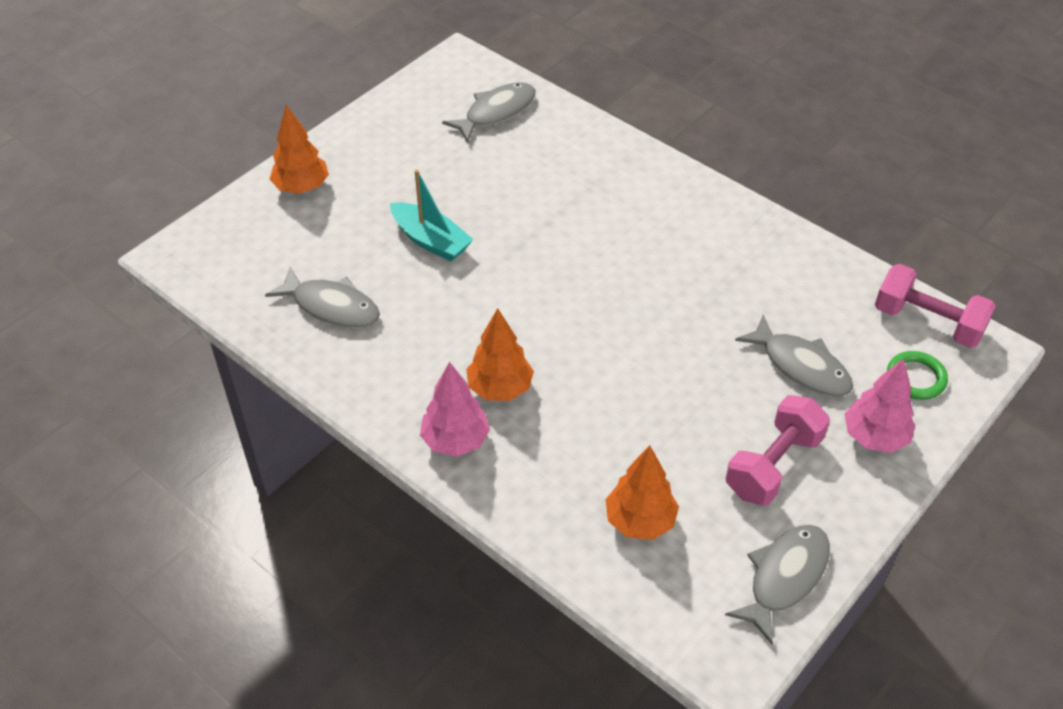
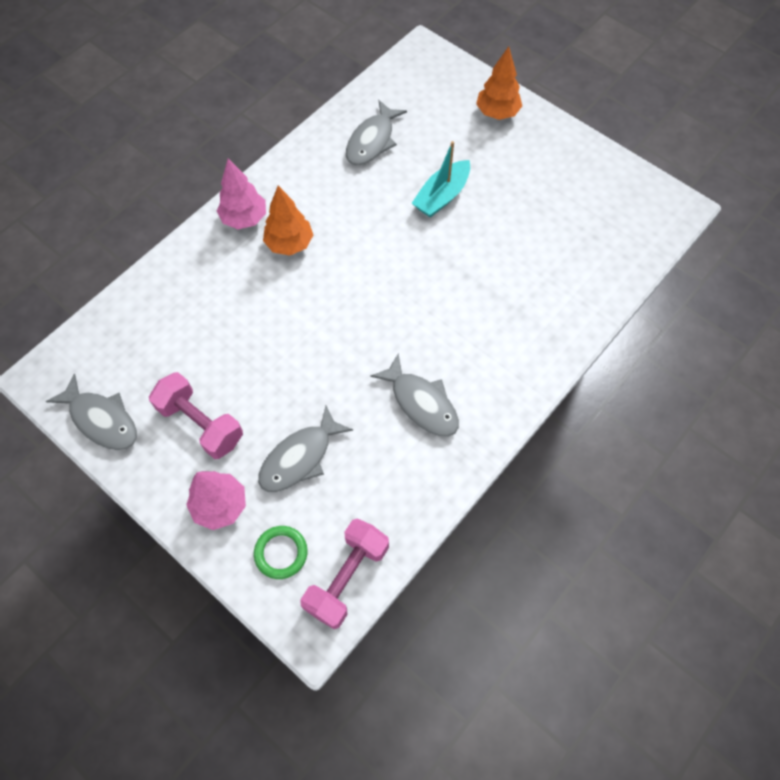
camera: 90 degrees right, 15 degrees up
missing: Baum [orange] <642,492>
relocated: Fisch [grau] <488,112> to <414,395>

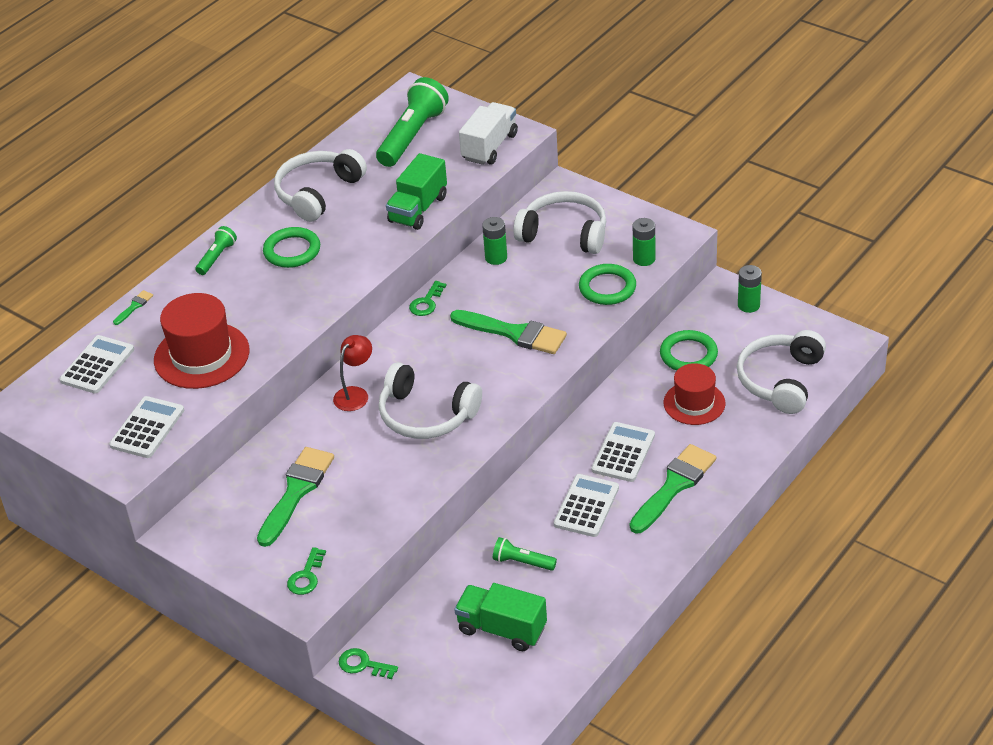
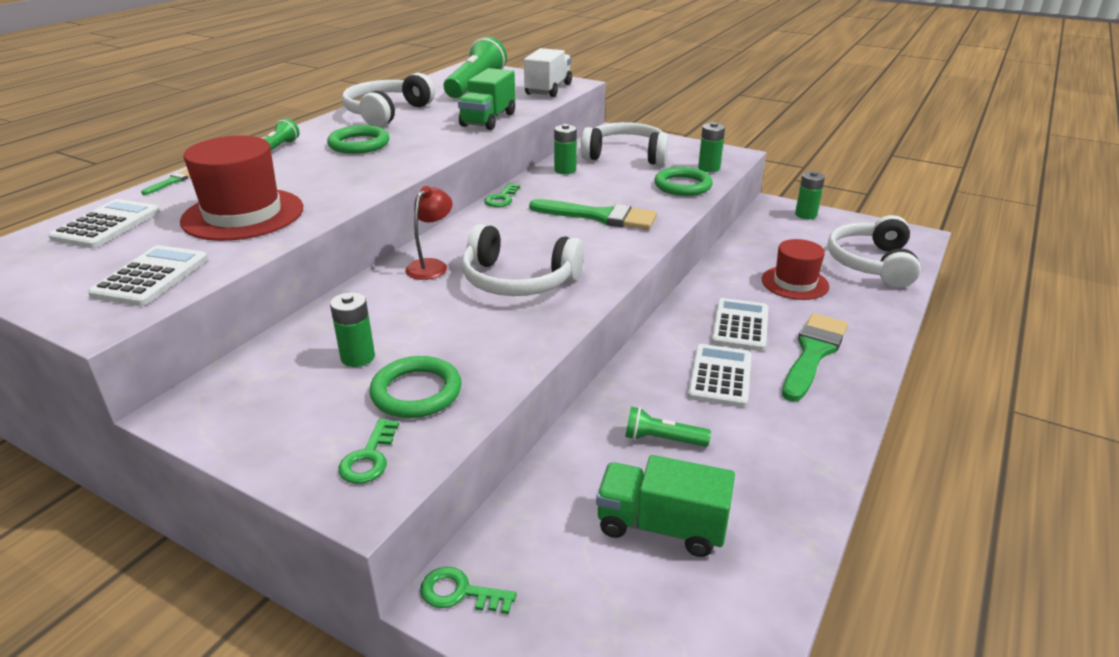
camera: 10 degrees left, 10 degrees down
relocated: Ring [grün] <689,350> to <415,387>
exchanged: Pinsel [grün] <295,497> to Batterie [grün] <352,329>

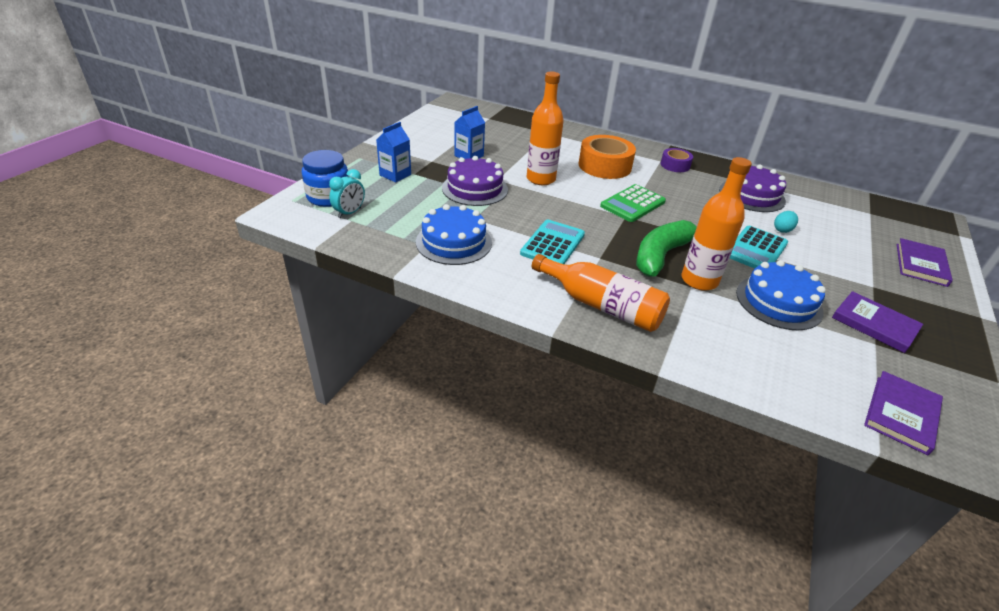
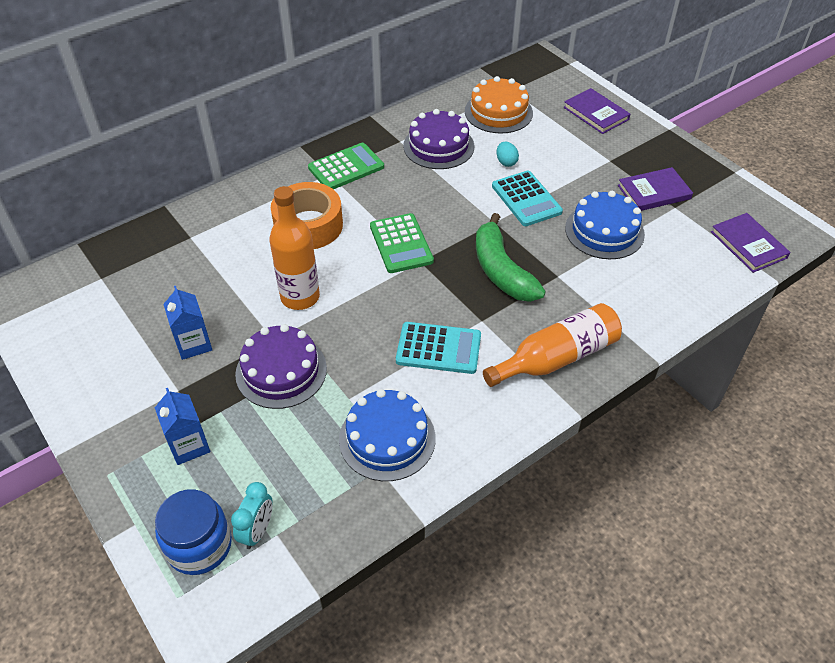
camera: 60 degrees left, 10 degrees up
missing: Flasche [orange] <717,224>
appeared: Kuchen [orange] <499,104>
exchanged: Klebeband [lila] <676,160> to Taschenrechner [grün] <346,166>
spun: Wecker [türkis] <347,193> = <252,515> 45 degrees clockwise; Taschenrechner [türkis] <552,242> = <438,348> 135 degrees clockwise

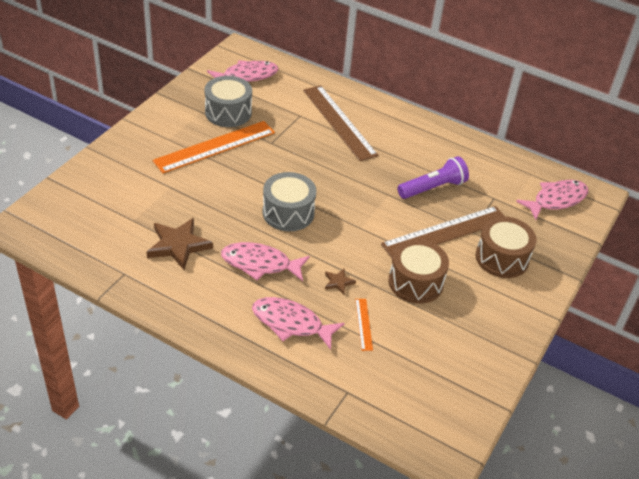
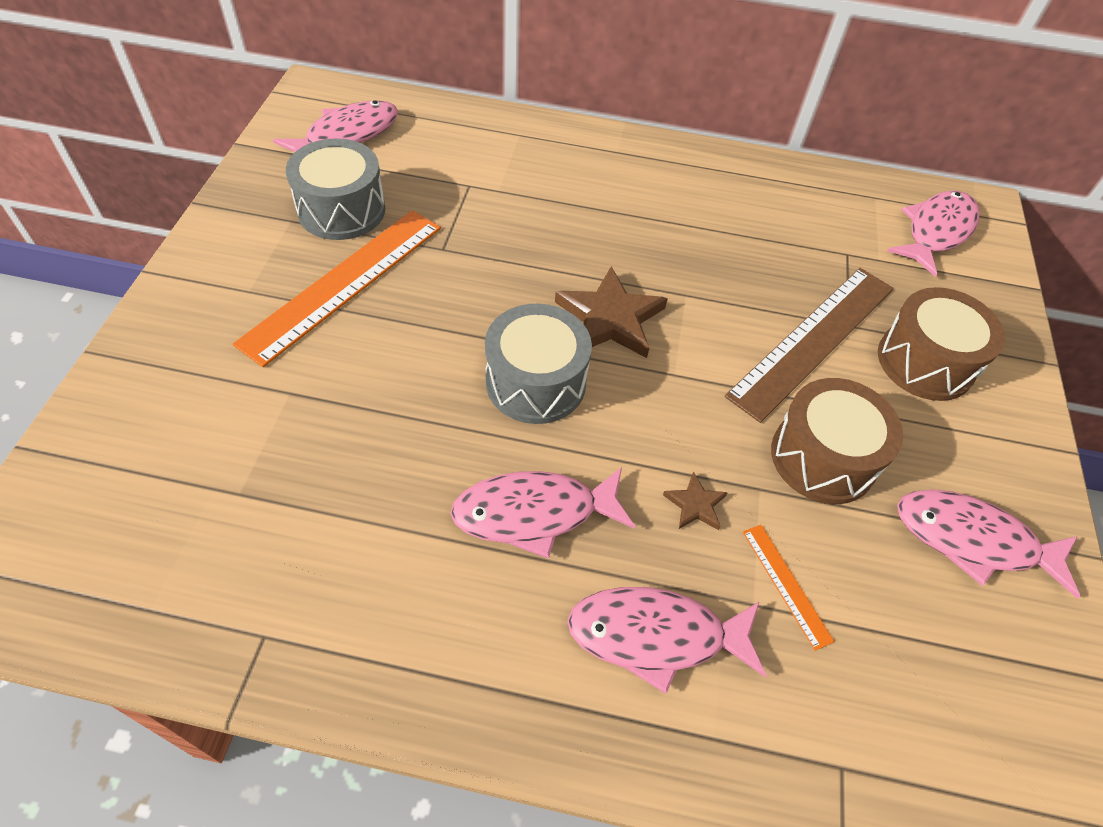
camera: 20 degrees left, 10 degrees up
missing: Lineal [braun] <340,123>; Taschenlampe [lila] <433,177>
appeared: Fisch [rosa] <988,544>
relocated: Stern [braun] <180,244> to <611,312>

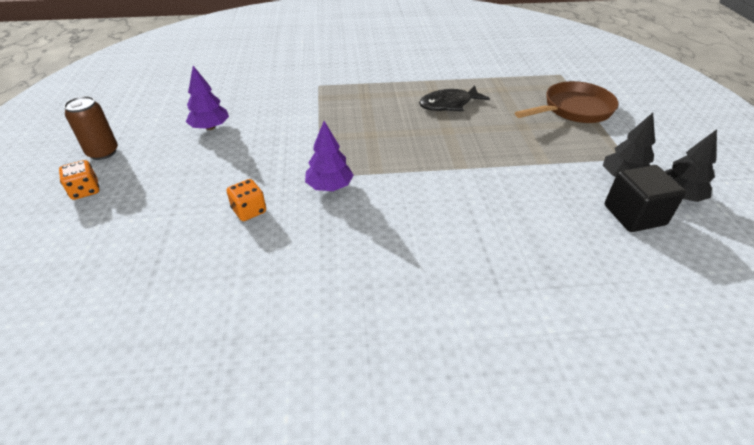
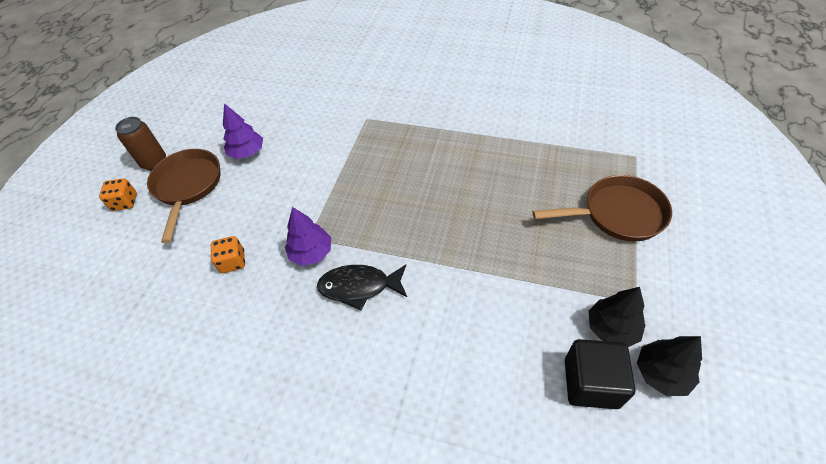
camera: 25 degrees right, 10 degrees up
appeared: Pfanne [braun] <184,196>
relocated: Fisch [schwarz] <454,98> to <362,287>

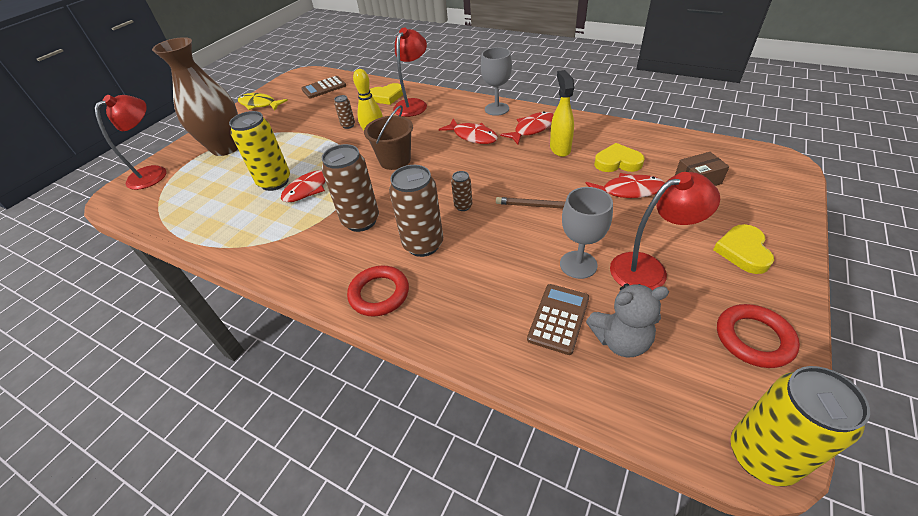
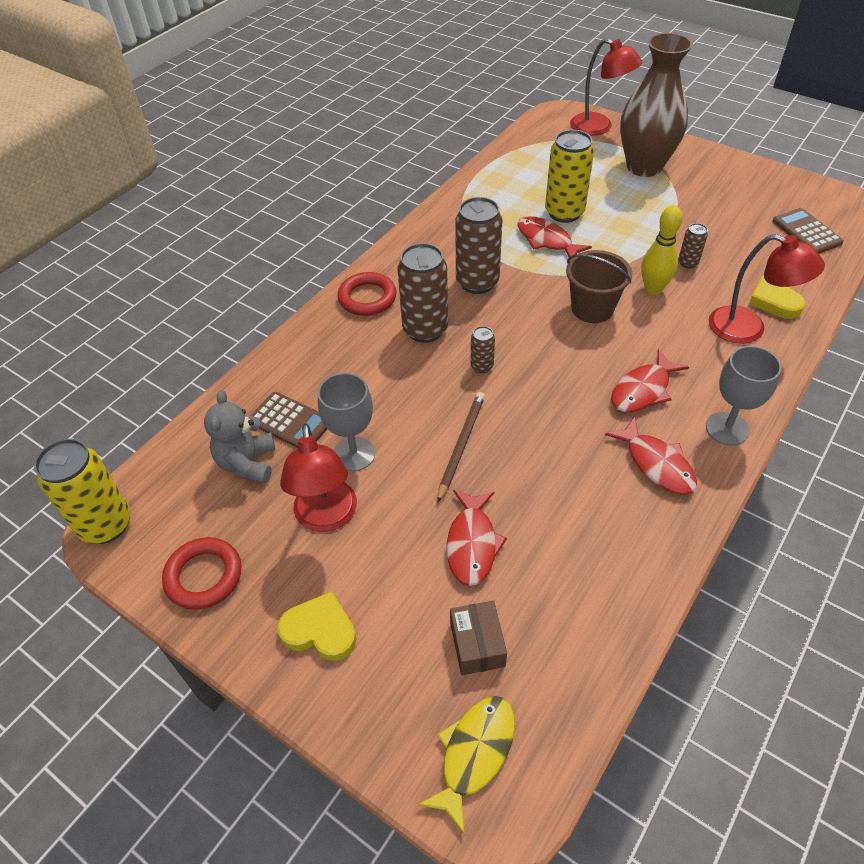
camera: 95 degrees right, 5 degrees up
missing: Sprühflasche [gelb] <562,113>; Herz [gelb] <619,157>
relocated: Fisch [gelb] <263,102> to <466,765>

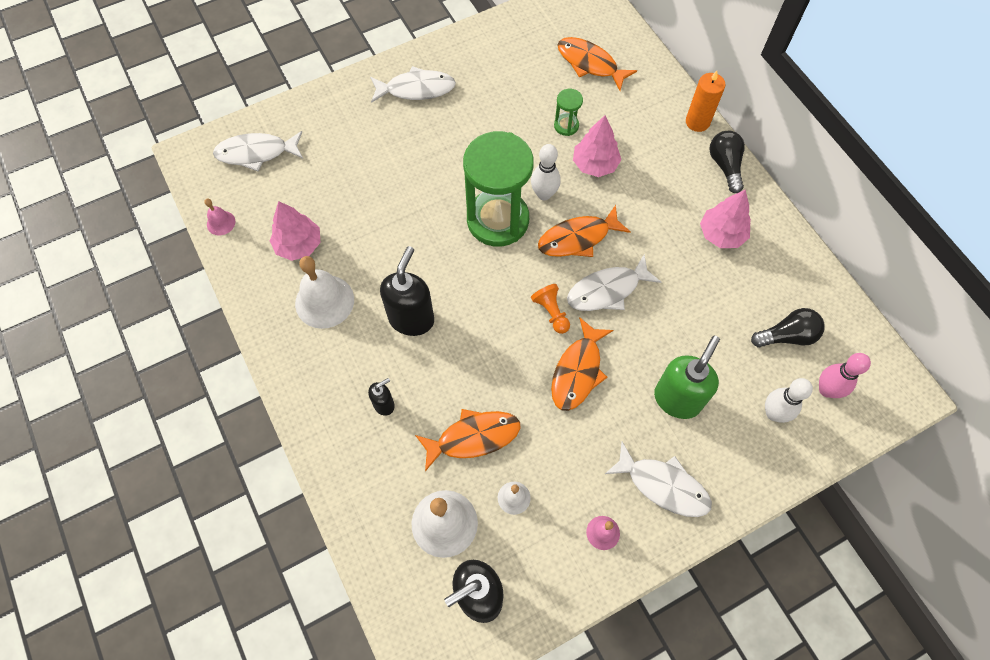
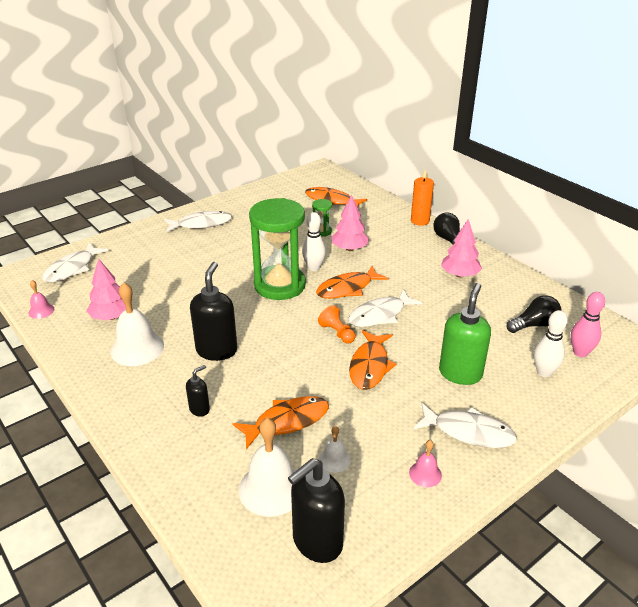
camera: 10 degrees left, 30 degrees down
spun: Fisch [weiß] <258,151> = <75,263> 45 degrees counterclockwise

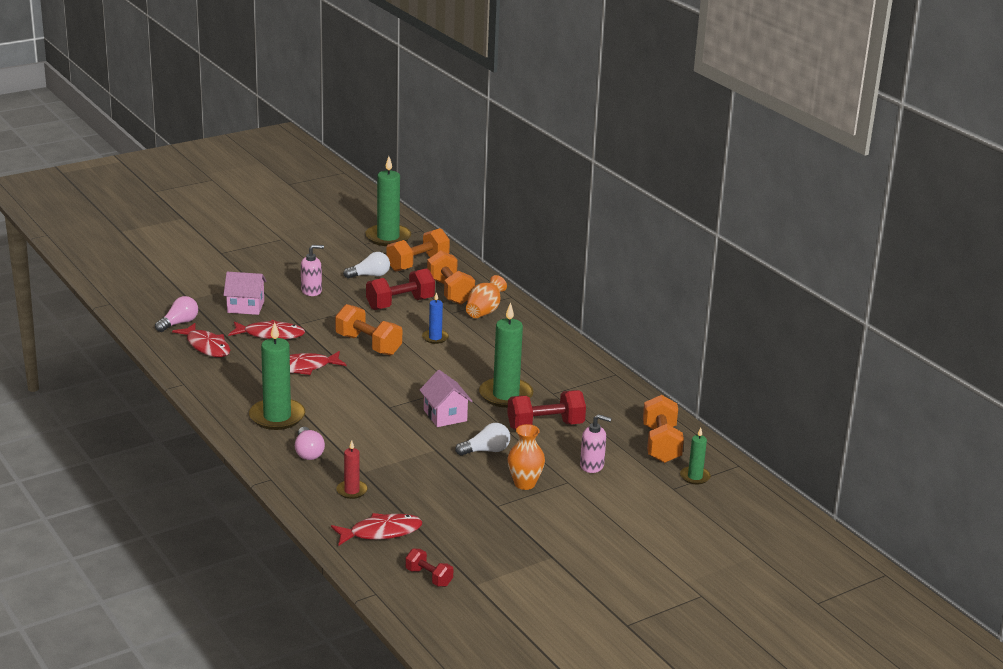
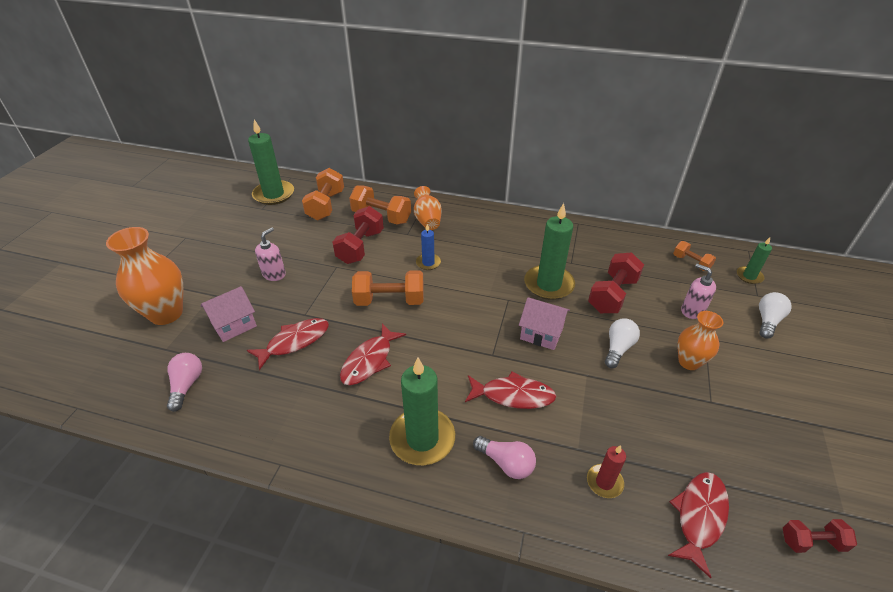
camera: 40 degrees left, 15 degrees up
appeared: Vase [orange] <144,276>
relocated: Fisch [rot] <201,340> to <510,390>; Glühbirne [weiß] <366,265> to <775,315>
spun: Seifenspender [rosa] <595,443> = <698,291> 105 degrees counterclockwise
size: Hantel [orange] <663,429> = <694,256> x0.57

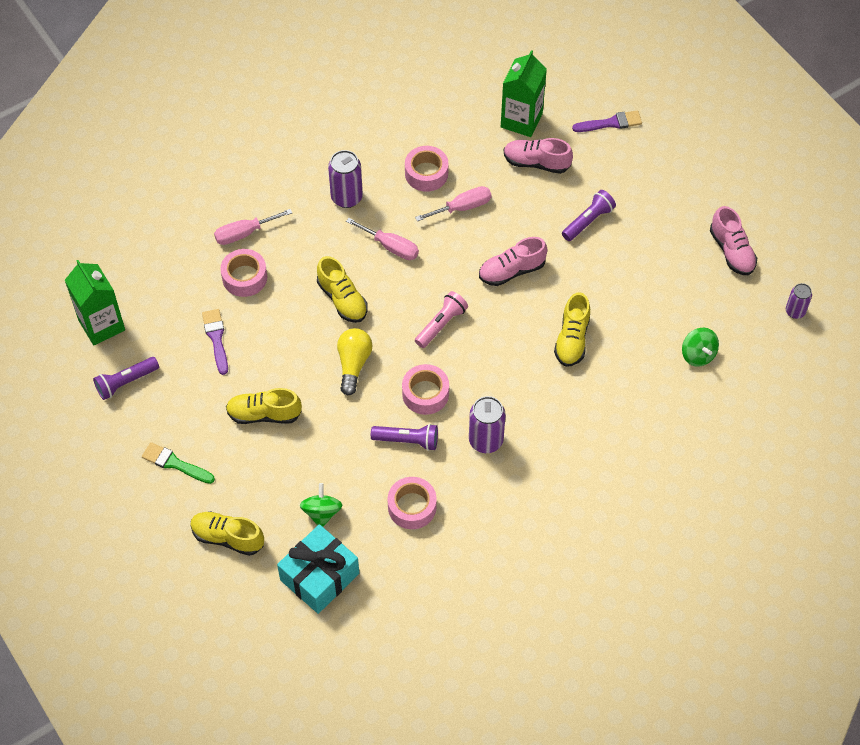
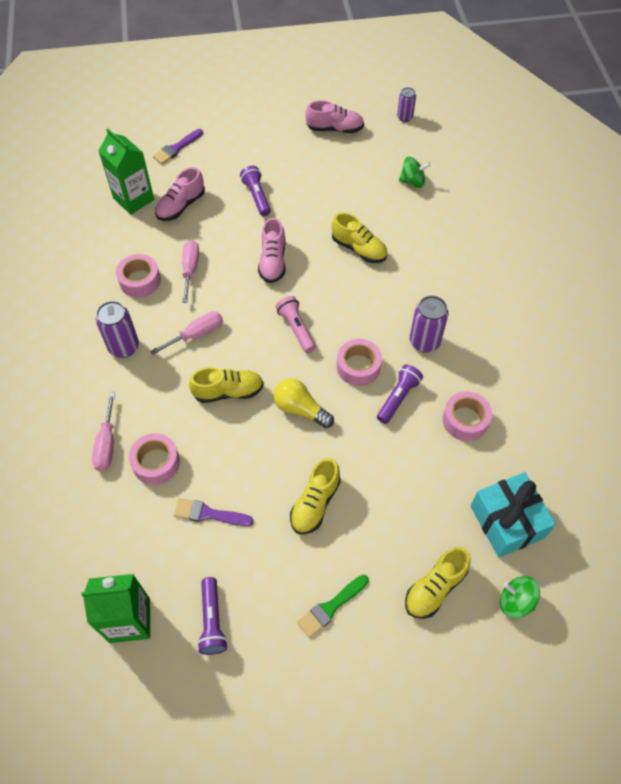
camera: 65 degrees left, 0 degrees up
relocated: Kreisel [grün] <321,505> to <520,597>
spun: Pinsel [lila] <607,121> = <178,146> 150 degrees counterclockwise

